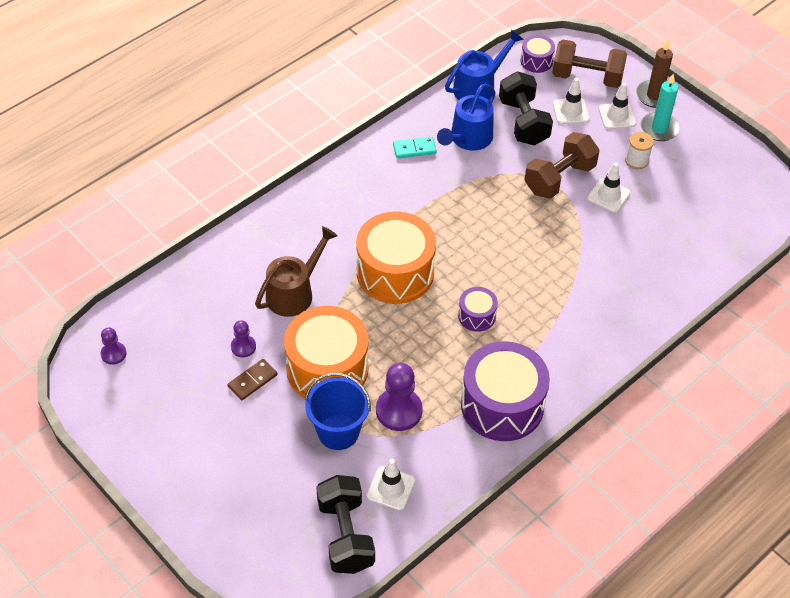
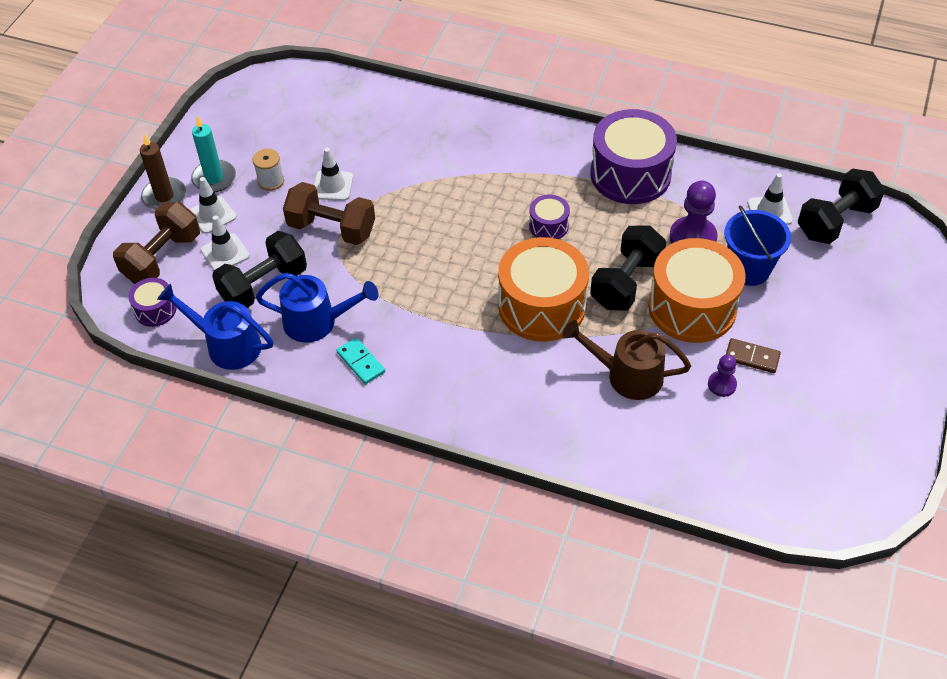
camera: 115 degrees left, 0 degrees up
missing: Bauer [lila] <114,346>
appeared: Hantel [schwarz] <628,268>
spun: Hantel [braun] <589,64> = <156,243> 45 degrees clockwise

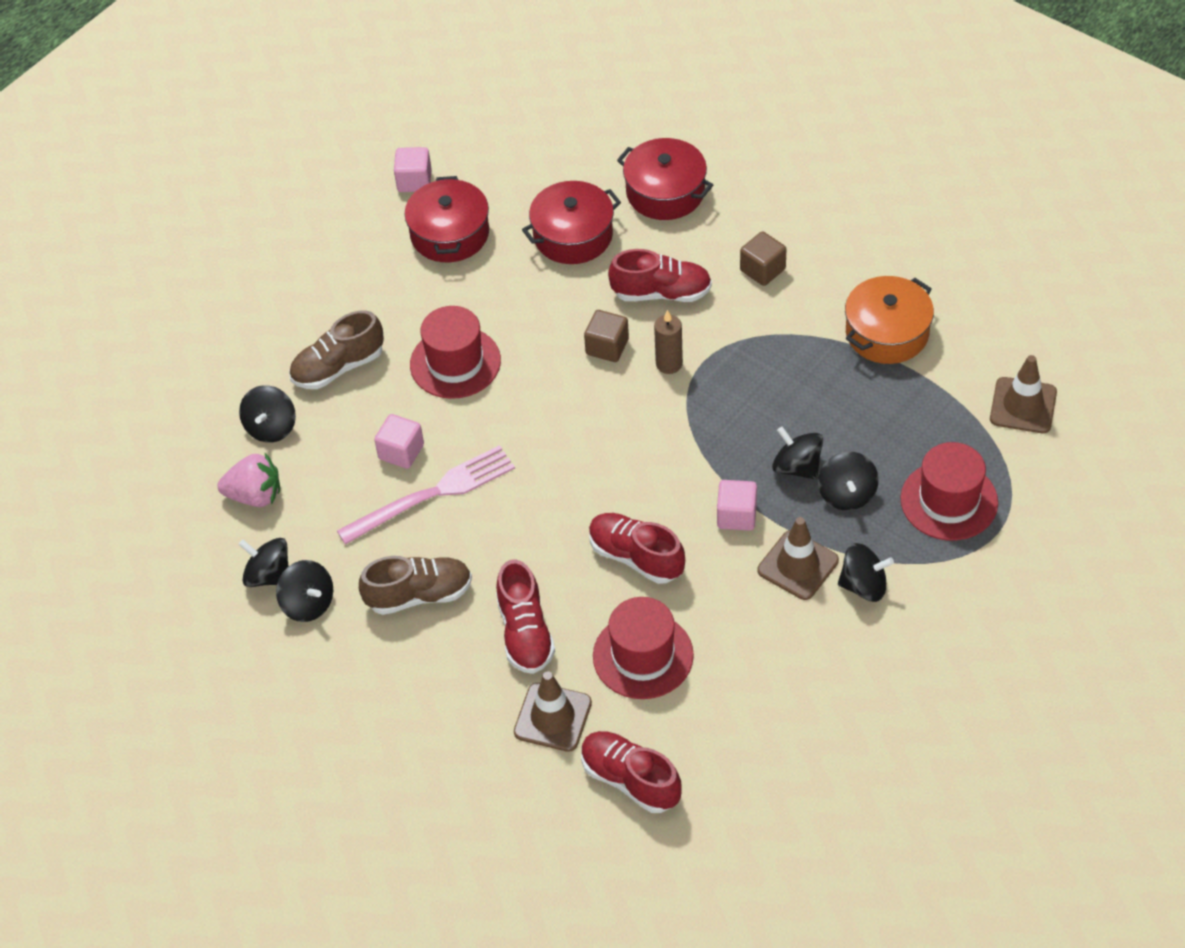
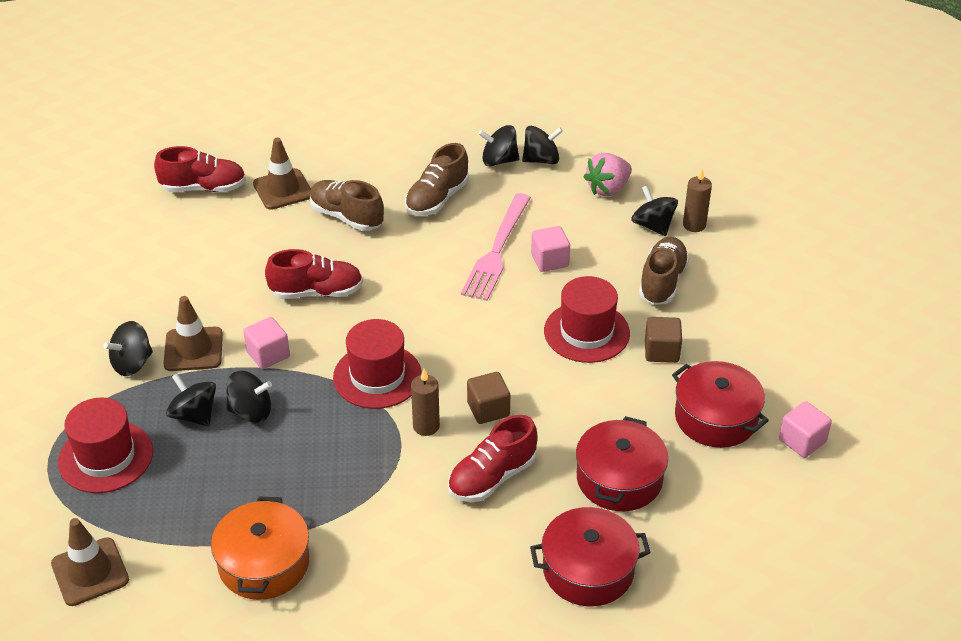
camera: 135 degrees right, 10 degrees down
appeared: Kerze [braun] <697,200>
relocated: Hut [rot] <643,648> to <377,364>; Kubus [braun] <763,258> to <663,340>
colour: Schuh [rot] <525,617> to Schuh [braun] <347,205>

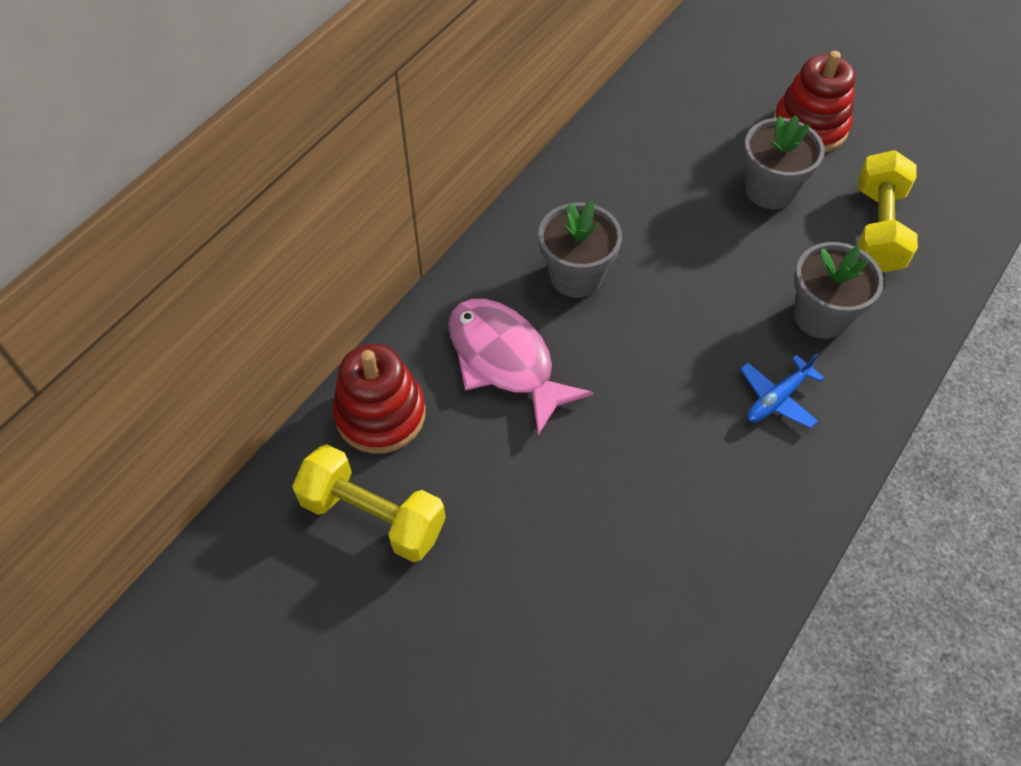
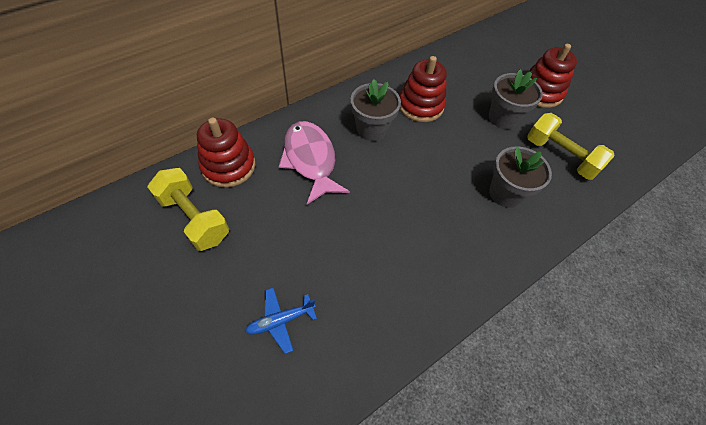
camera: 15 degrees right, 0 degrees up
appeared: Stapelspielzeug [rot] <423,89>
relocated: Flugzeug [blau] <782,390> to <281,321>
spun: Hantel [gelb] <887,211> = <571,146> 75 degrees counterclockwise

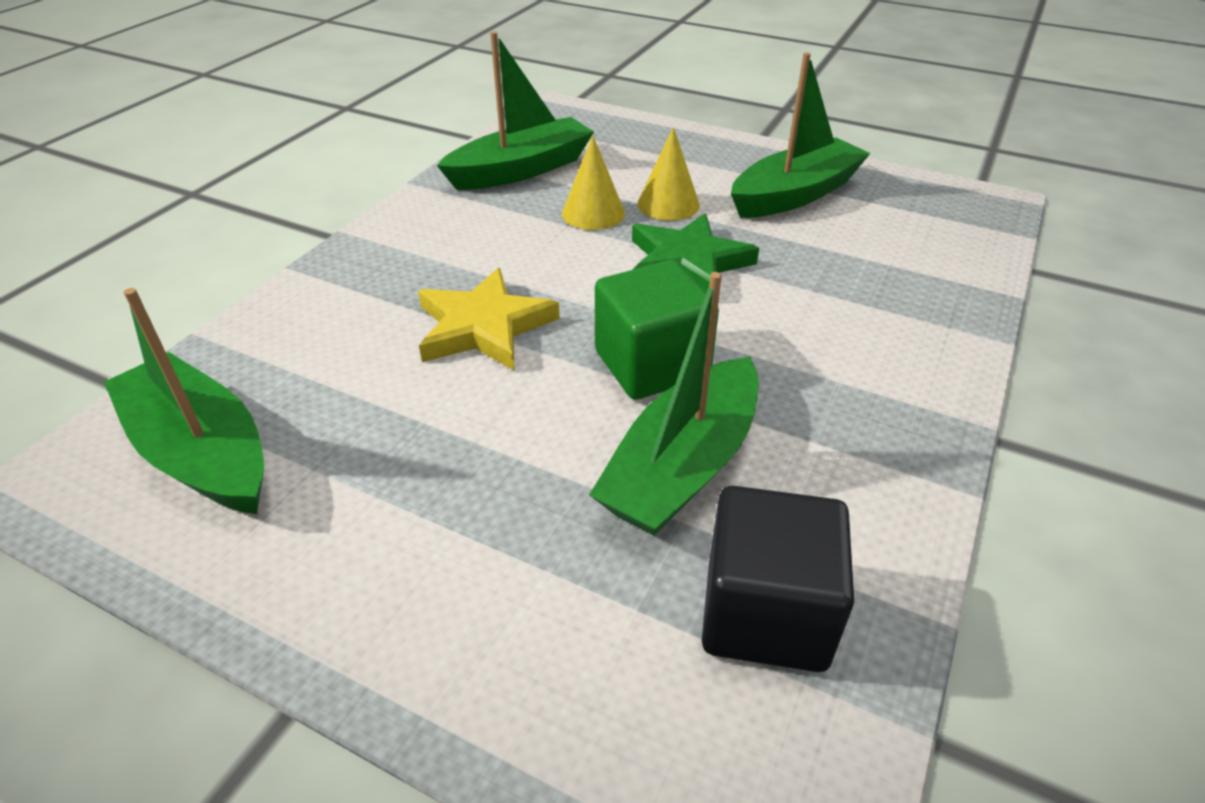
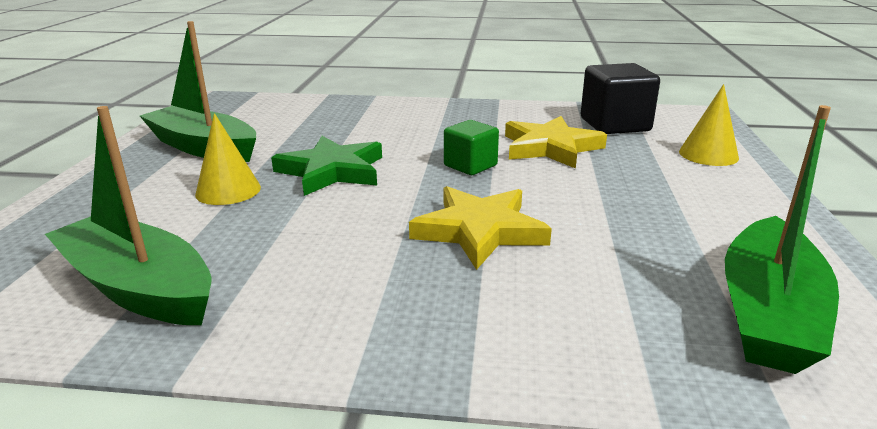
camera: 110 degrees left, 15 degrees down
relocated: Kegel [gelb] <593,182> to <709,125>
exchanged: Boot [grün] <674,403> to Stern [gelb] <556,142>
size: Kubus [grün] <657,330> = <471,147> x0.62

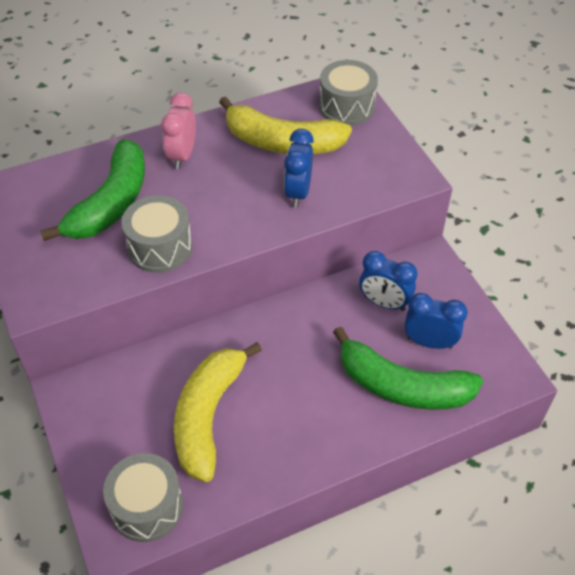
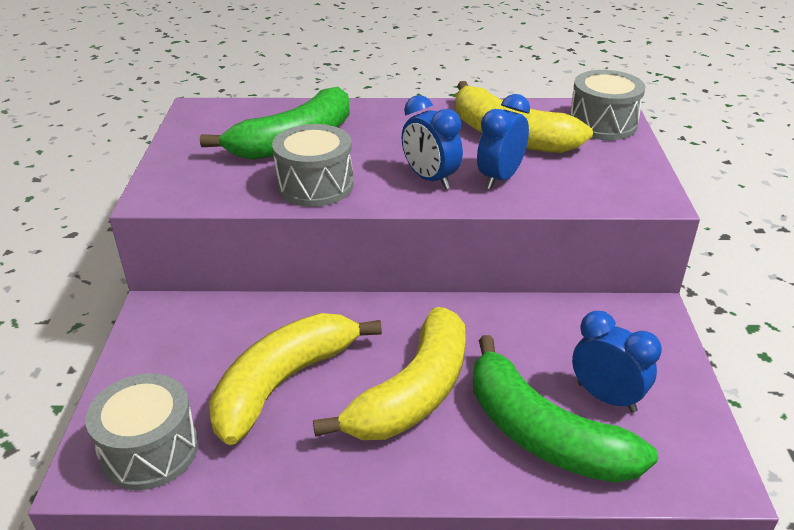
camera: 25 degrees right, 15 degrees down
missing: Wecker [rosa] <178,131>
appeared: Banane [gelb] <389,373>
relocated: Wecker [blau] <388,281> to <432,142>

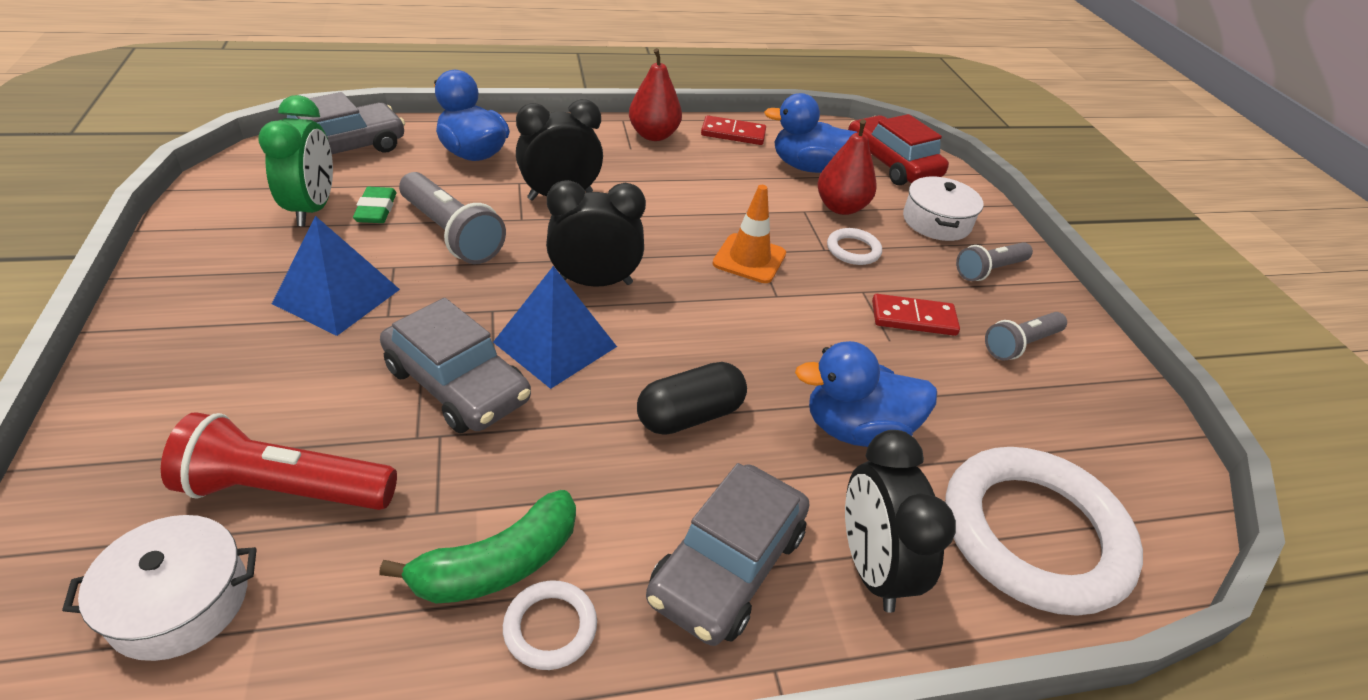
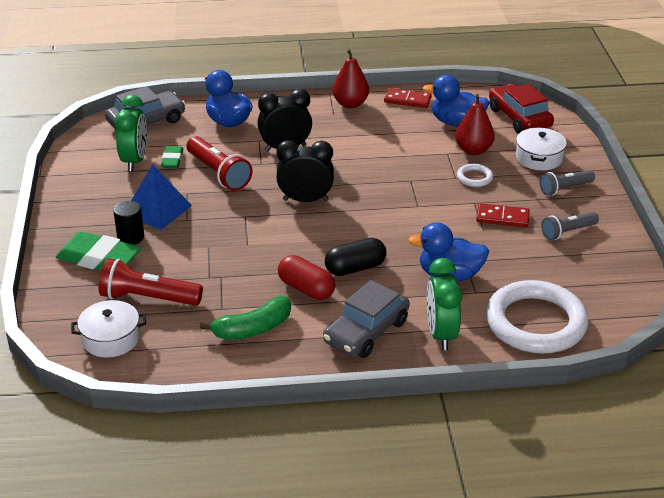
camera: 10 degrees right, 5 degrees down
missing: Auto [grau] <455,365>; Pyramide [blau] <555,327>; Ring [weiß] <550,625>; Leitkegel [orange] <749,234>
appeared: Radiergummi [grün] <98,250>; Vollzylinder [schwarz] <128,223>; Kapsel [rot] <306,277>
colour: Taschenlampe [grau] <452,218> to Taschenlampe [rot] <219,163>; Wecker [schwarz] <900,521> to Wecker [grün] <444,304>

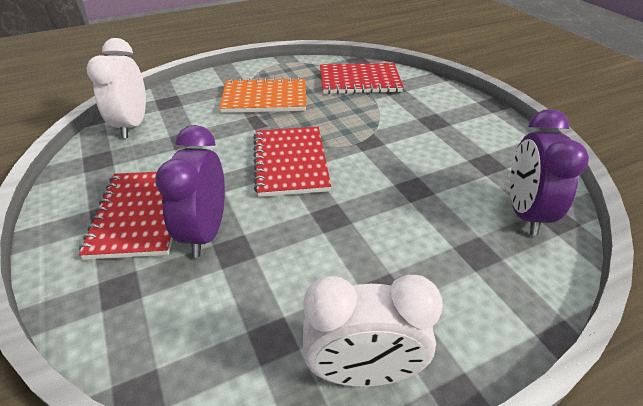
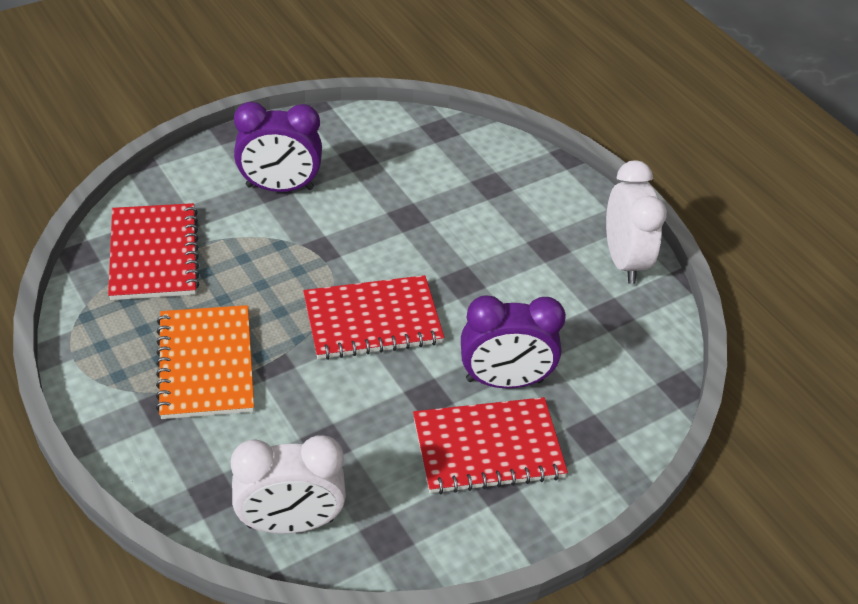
camera: 100 degrees left, 5 degrees up
relocated: Wecker [lila] <549,172> to <278,147>

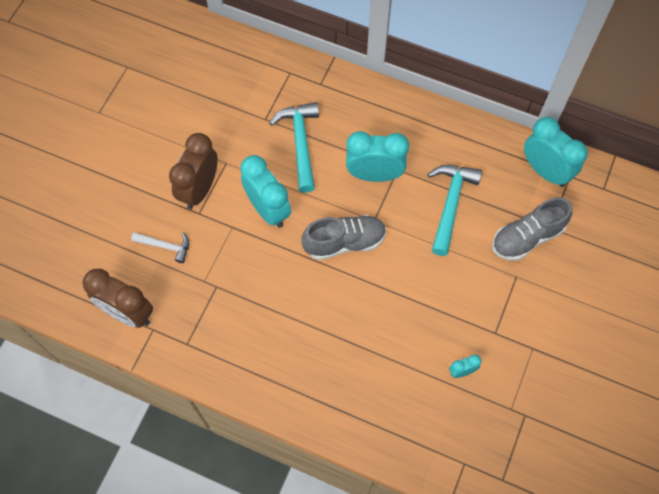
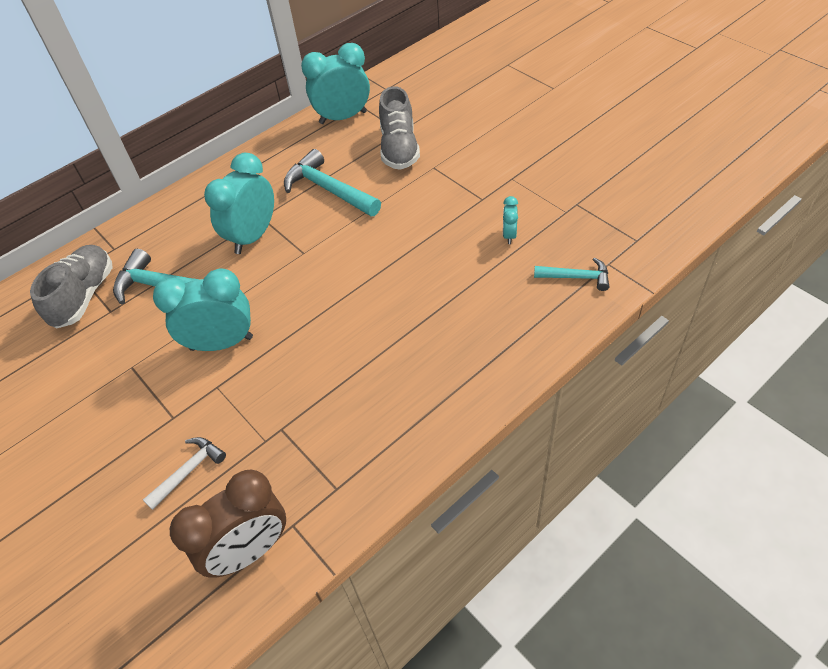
camera: 60 degrees left, 15 degrees down
missing: Wecker [braun] <193,171>
appeared: Hammer [türkis] <571,274>
relocated: Schuh [grau] <344,237> to <71,287>

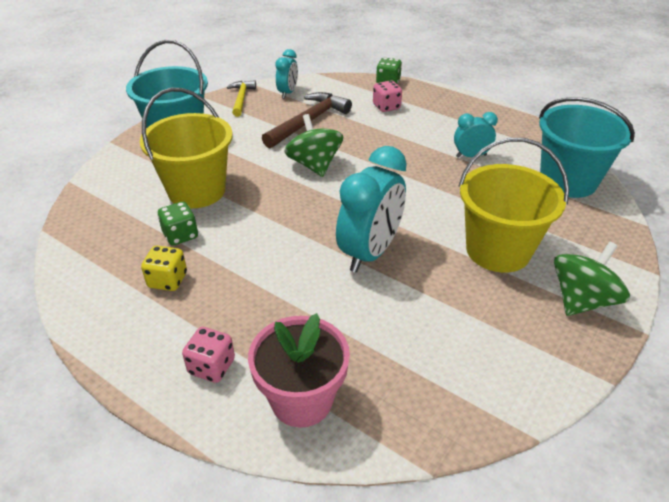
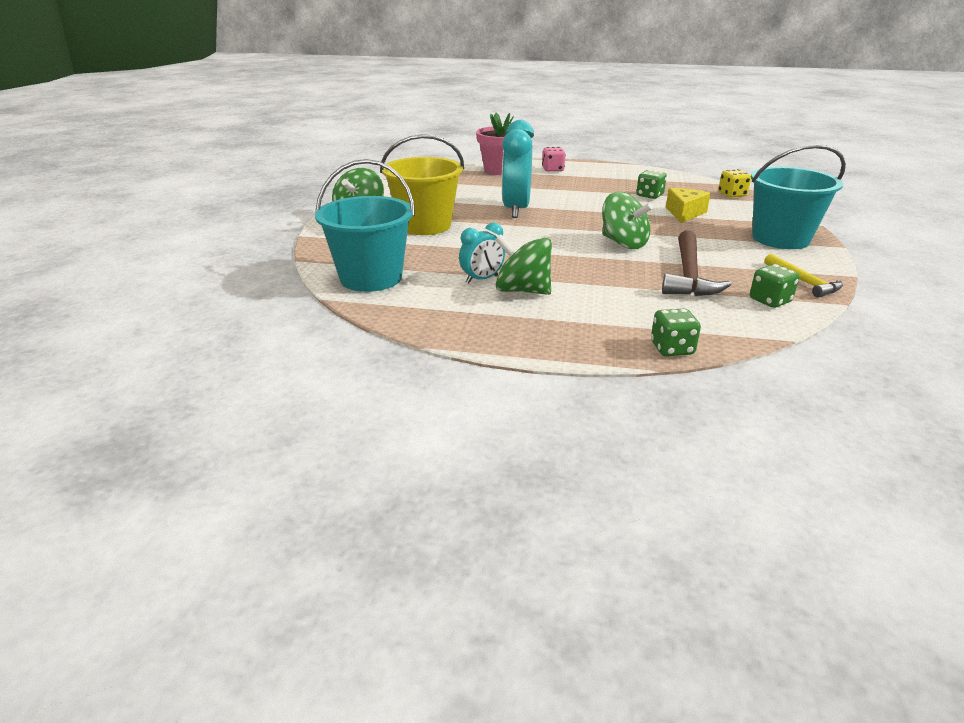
camera: 155 degrees right, 10 degrees down
missing: Spielwürfel [rosa] <387,96>
appeared: Kreisel [grün] <523,264>
relocated: Spielwürfel [gelb] <164,268> to <734,183>
exchanged: Eimer [gelb] <186,148> to Käse [gelb] <688,205>; Wecker [türkis] <286,74> to Spielwürfel [grün] <774,286>

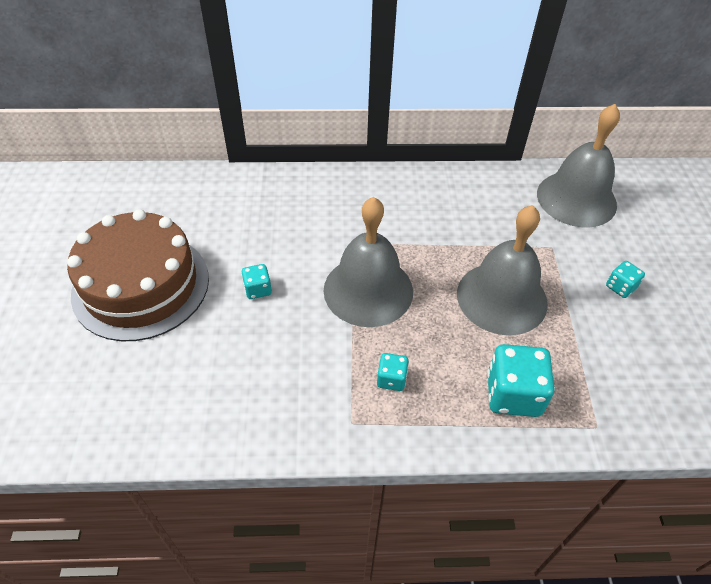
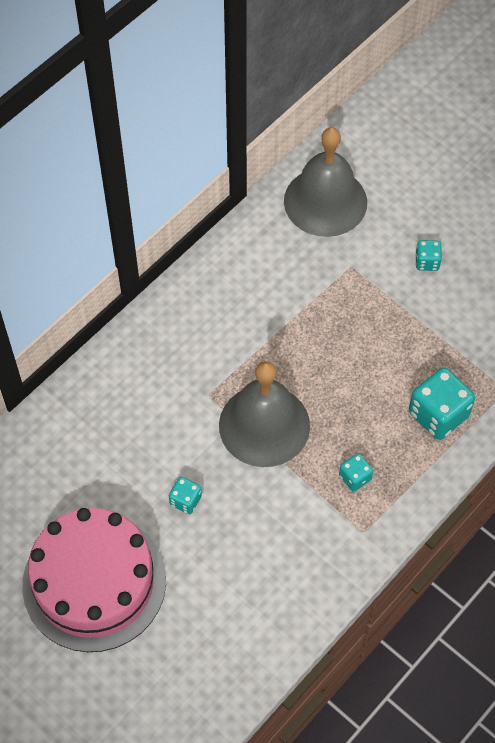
camera: 45 degrees left, 10 degrees up
missing: Glocke [grau] <502,270>
colour: Kuchen [braun] <138,275> to Kuchen [rosa] <94,580>

